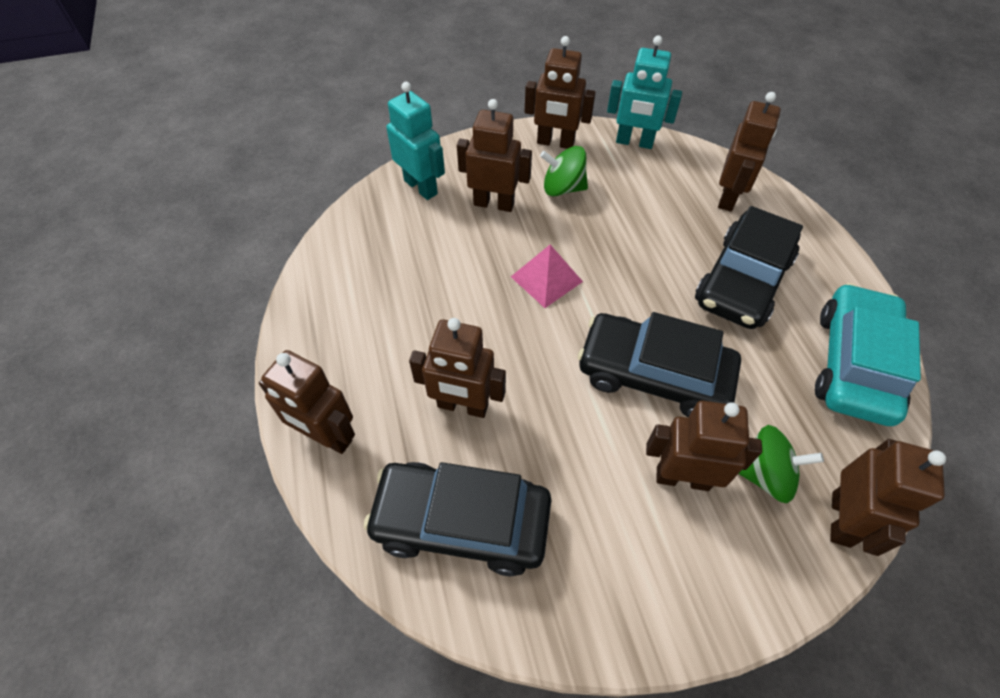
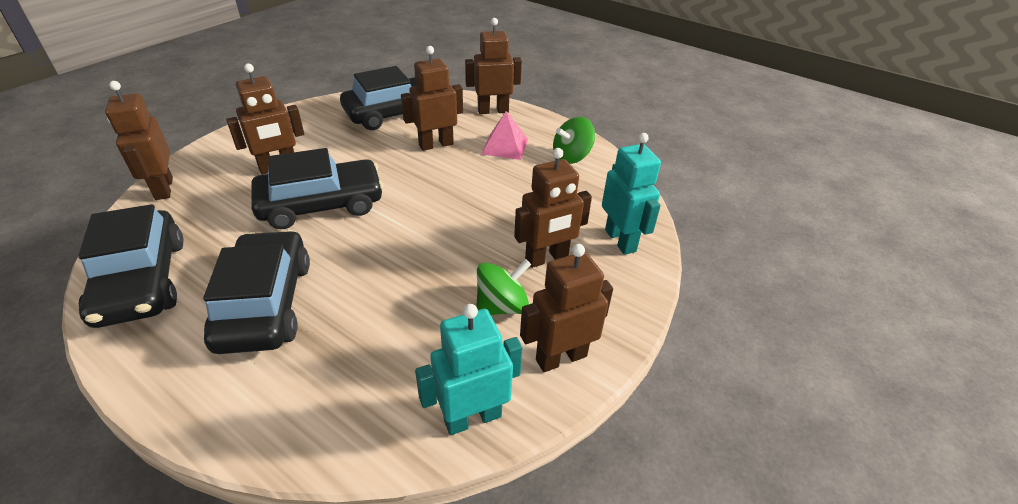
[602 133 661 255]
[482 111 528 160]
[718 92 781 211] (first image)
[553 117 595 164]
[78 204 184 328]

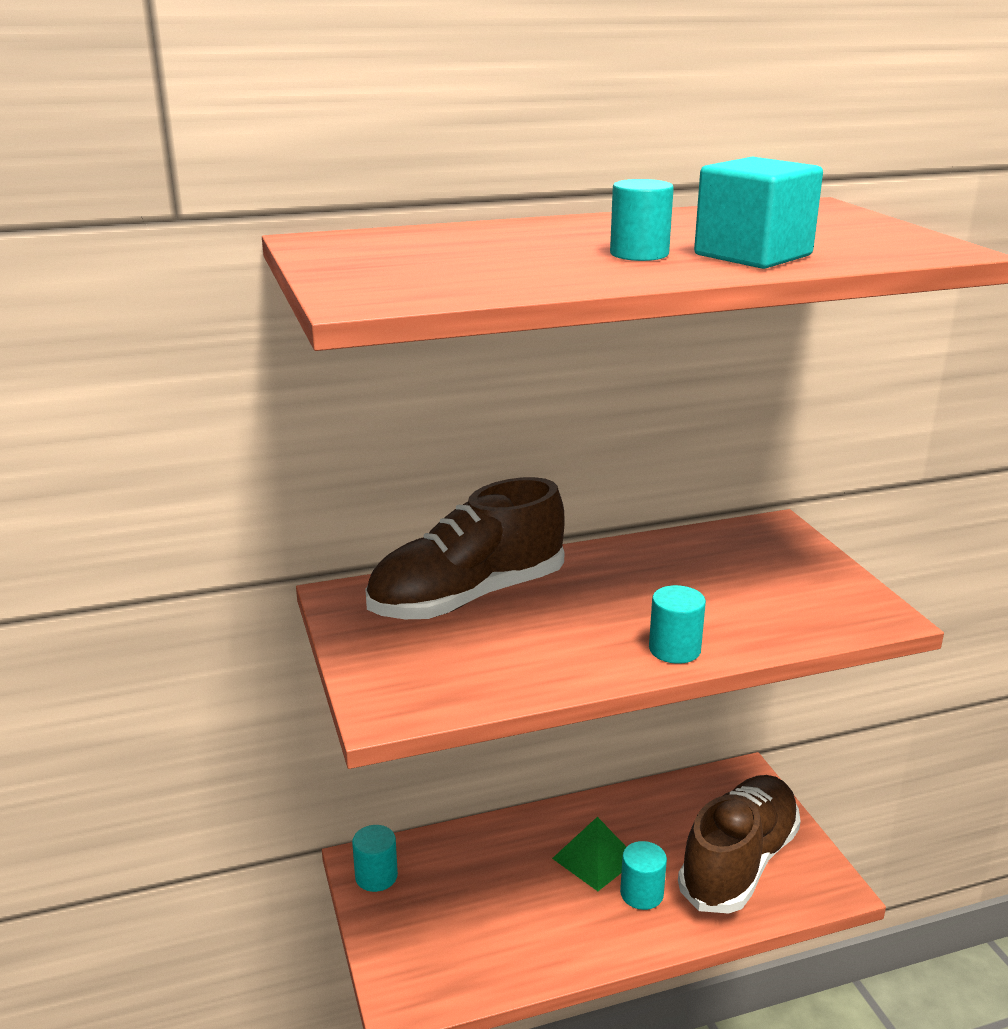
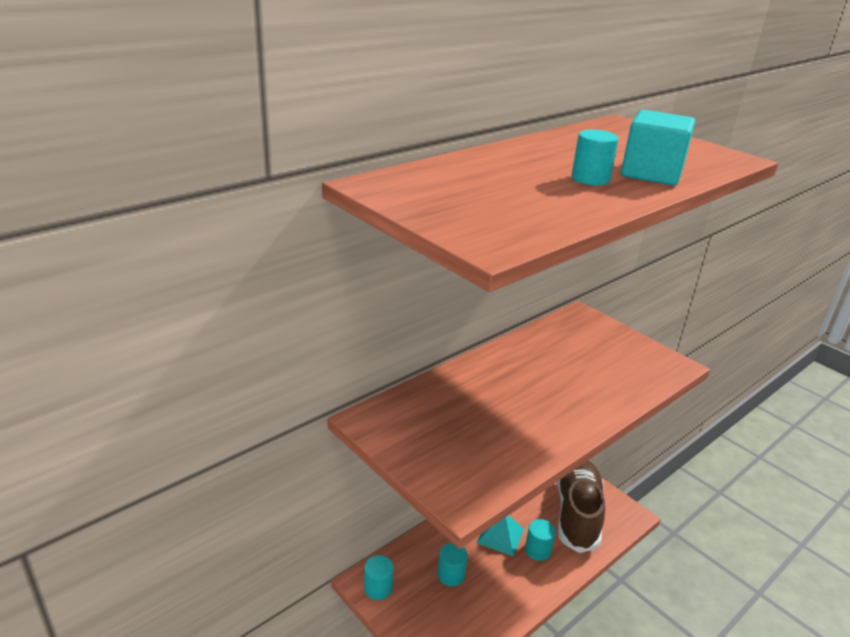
[365 477 564 619] (first image)
[477 515 524 557]
[438 543 468 587]

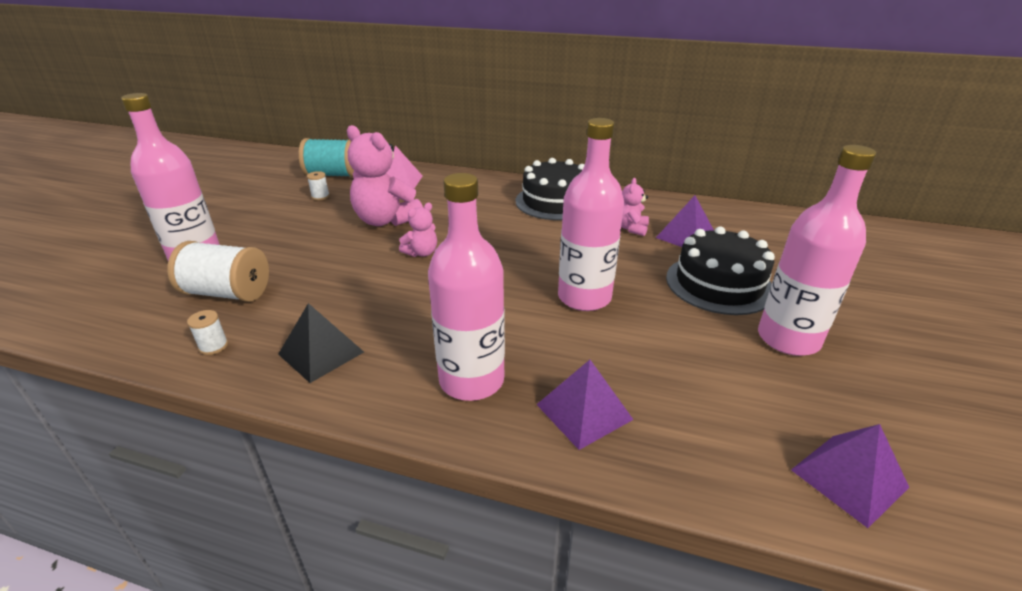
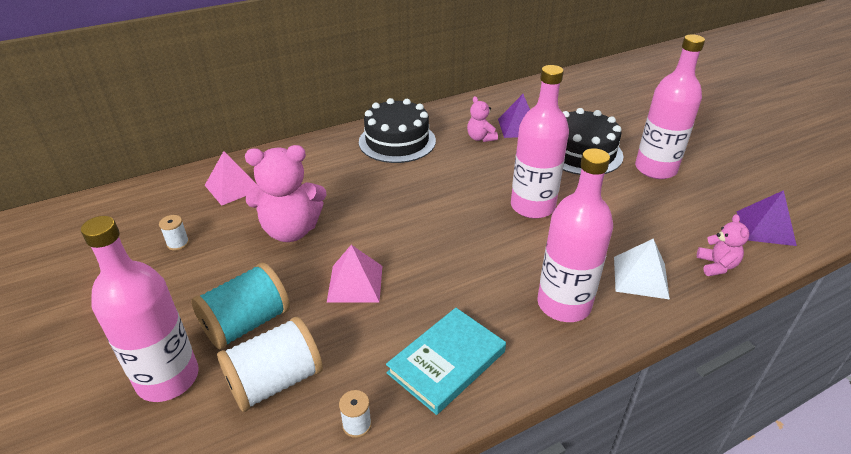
[386 308 506 415]
[191 262 290 349]
[697 214 749 276]
[614 238 670 300]
[327 245 382 303]

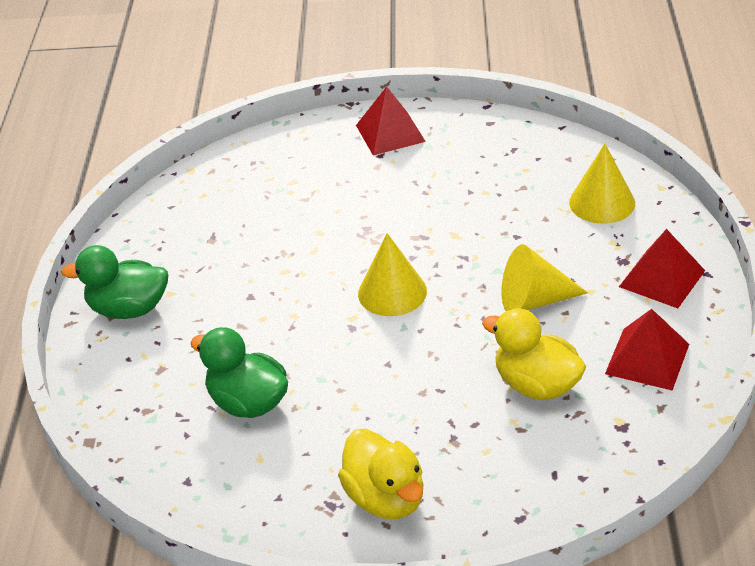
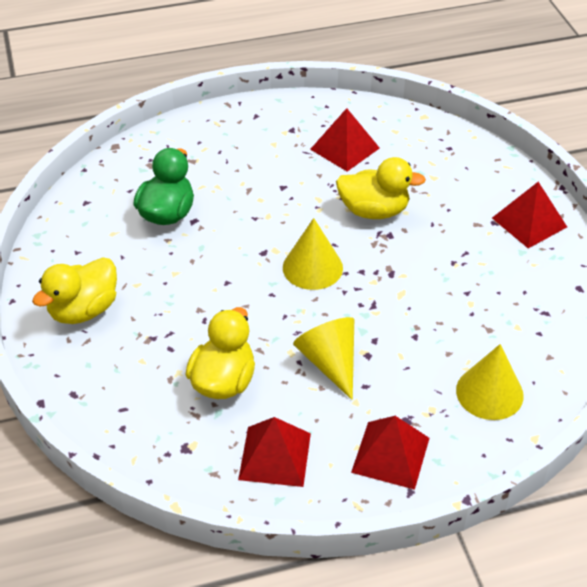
[61 245 168 319] (first image)
[310 108 380 171]
[336 157 426 219]

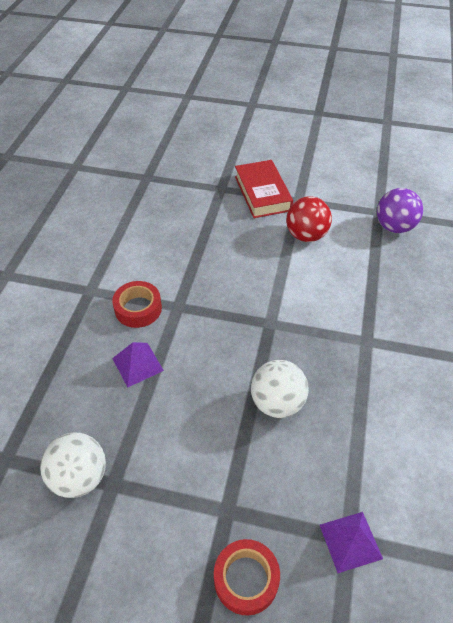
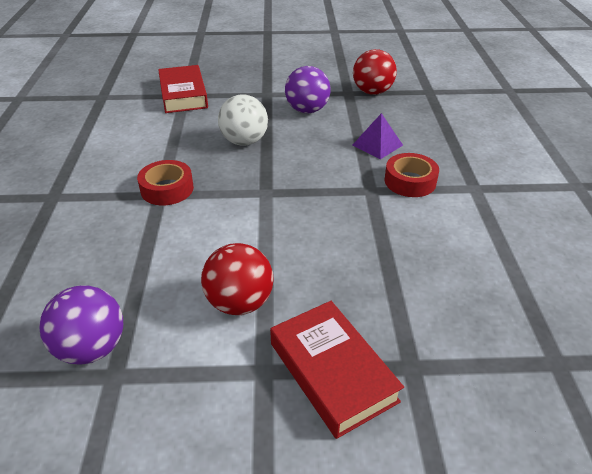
[353 49 397 95]
[137 160 194 205]
[158 65 208 113]
[285 66 331 113]

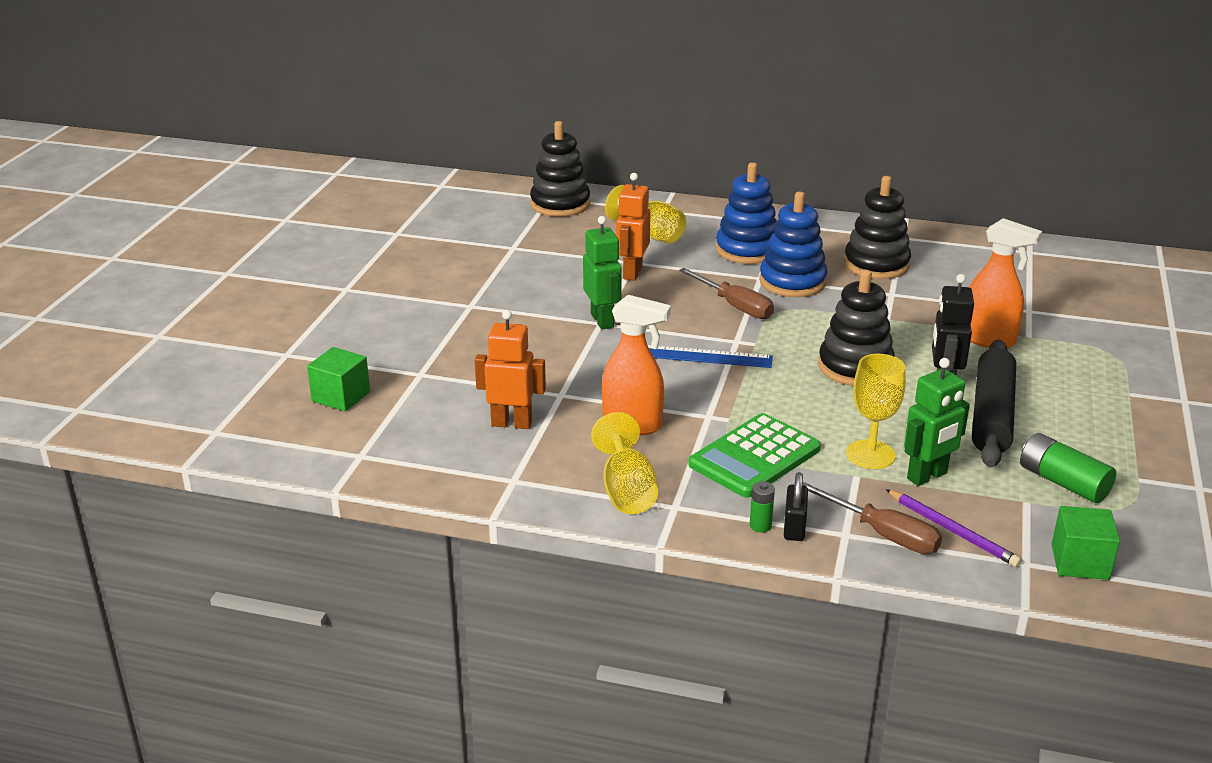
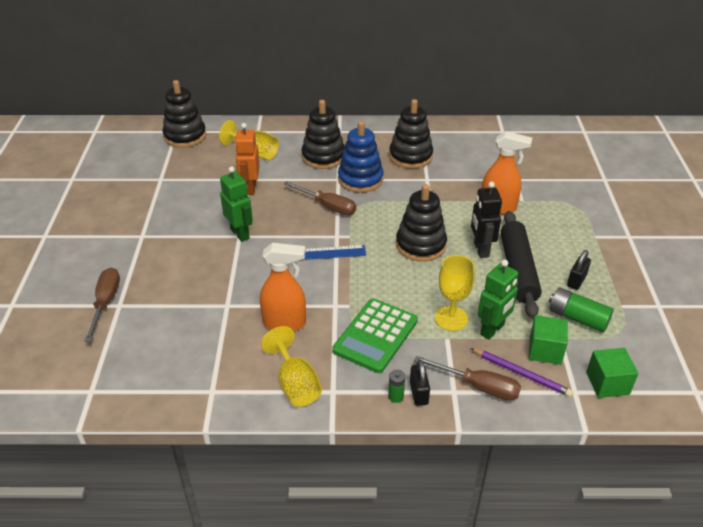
[529 315 568 365]
[475 310 546 429] (first image)
[301 100 345 169]
[84 268 120 342]
[567 250 591 290]

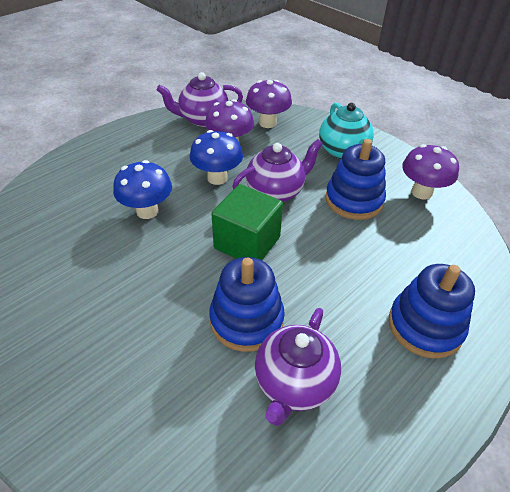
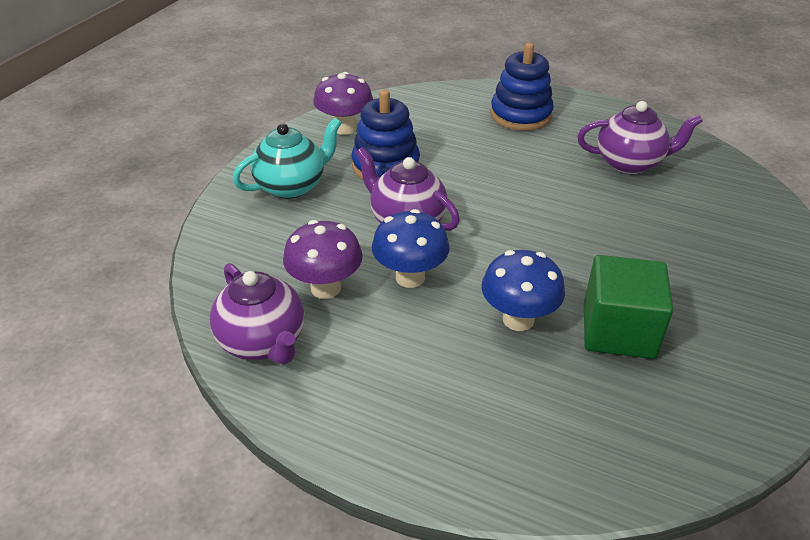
[209 257 285 352] (first image)
[584 255 673 359]
[246 80 292 128] (first image)

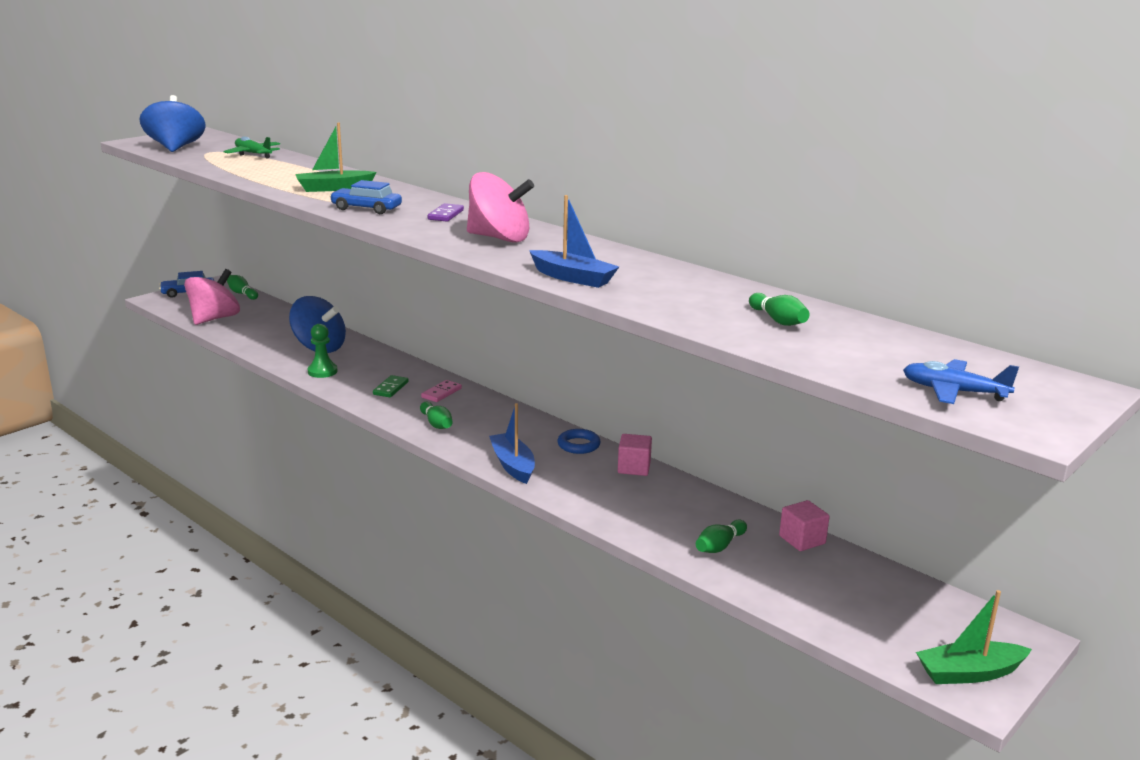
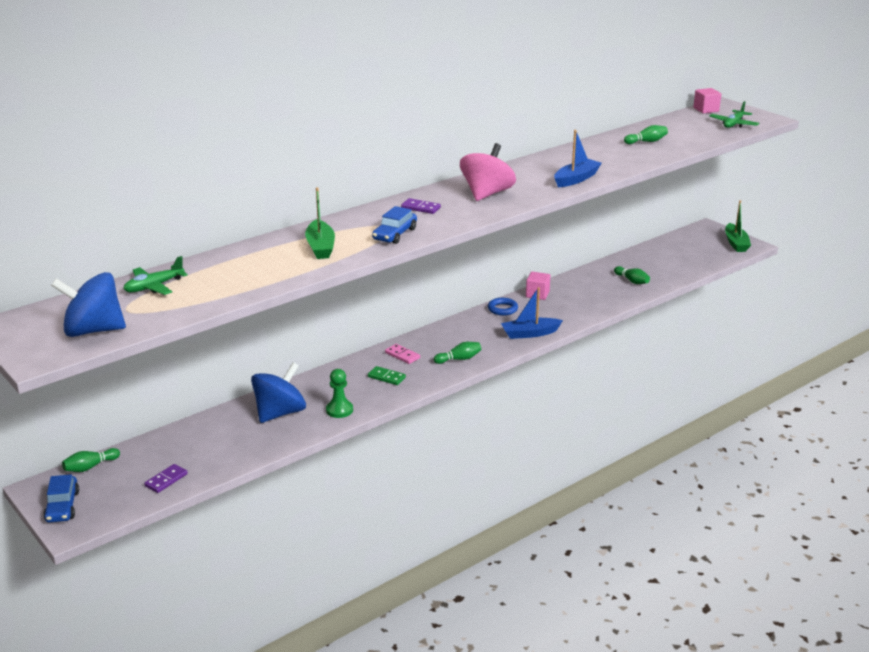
[144 464 188 493]
[693 88 721 113]
[710 101 759 128]

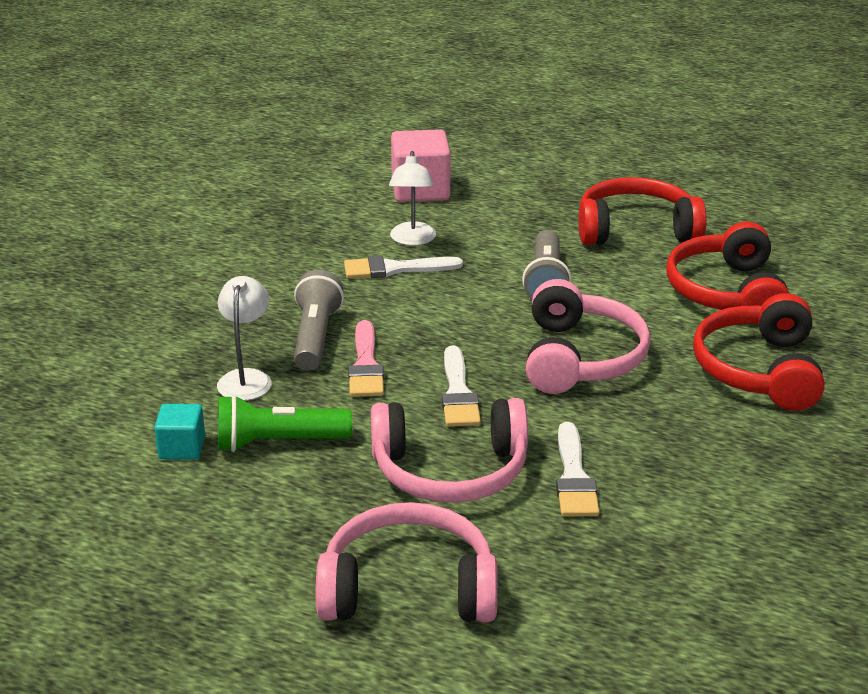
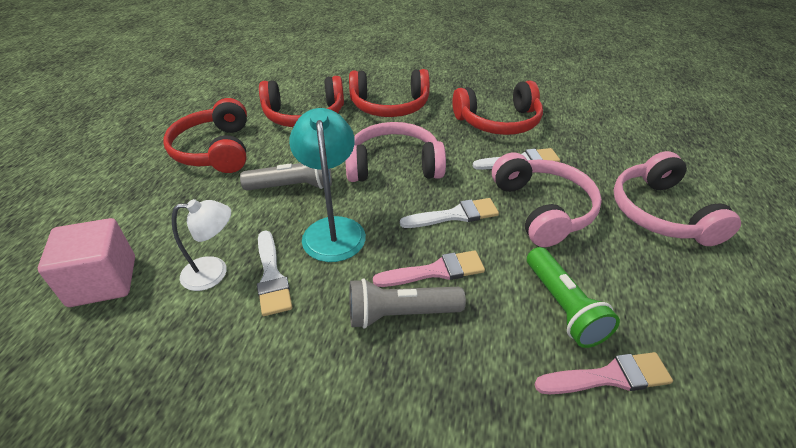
[534 352 673 394]
[217 276 272 401] (first image)
[289 108 366 262]
[452 81 543 135]

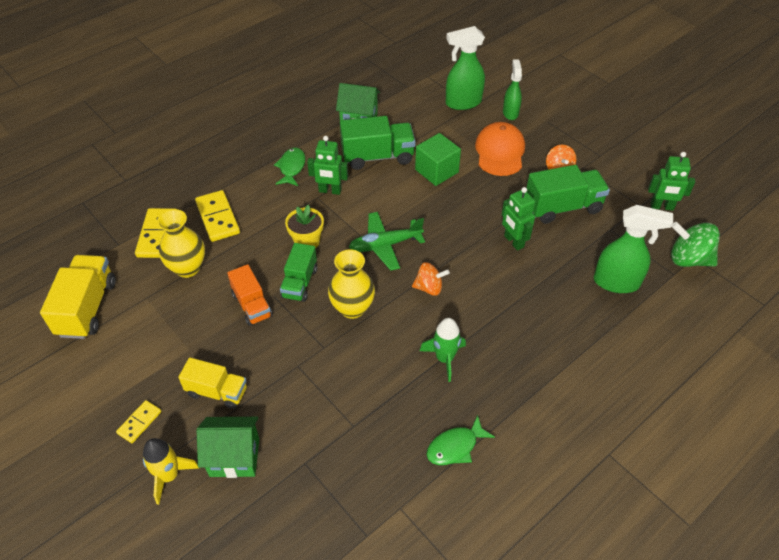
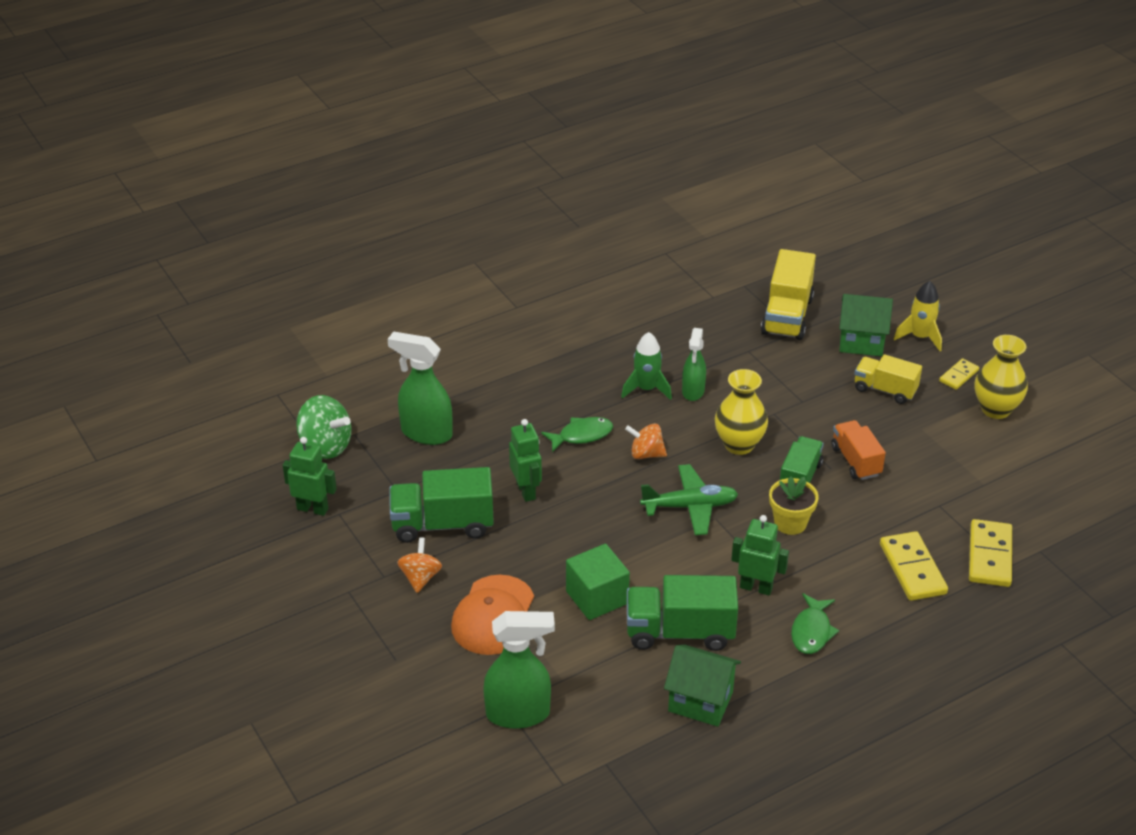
[761 249 816 340]
[975 335 1028 419]
[541 417 613 452]
[682 328 706 401]

